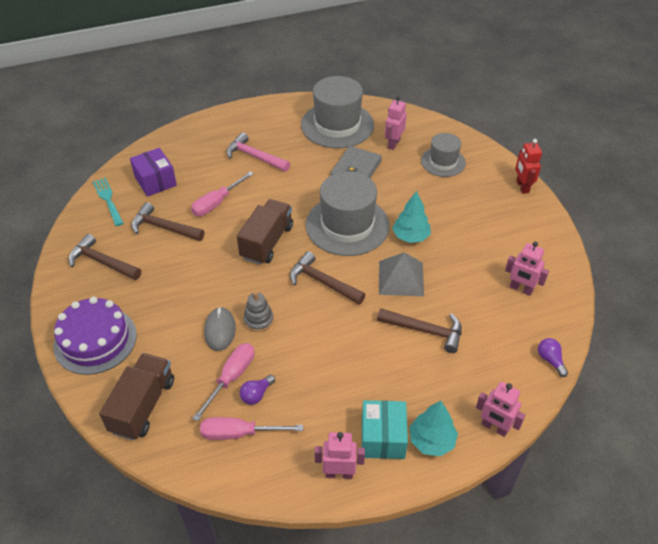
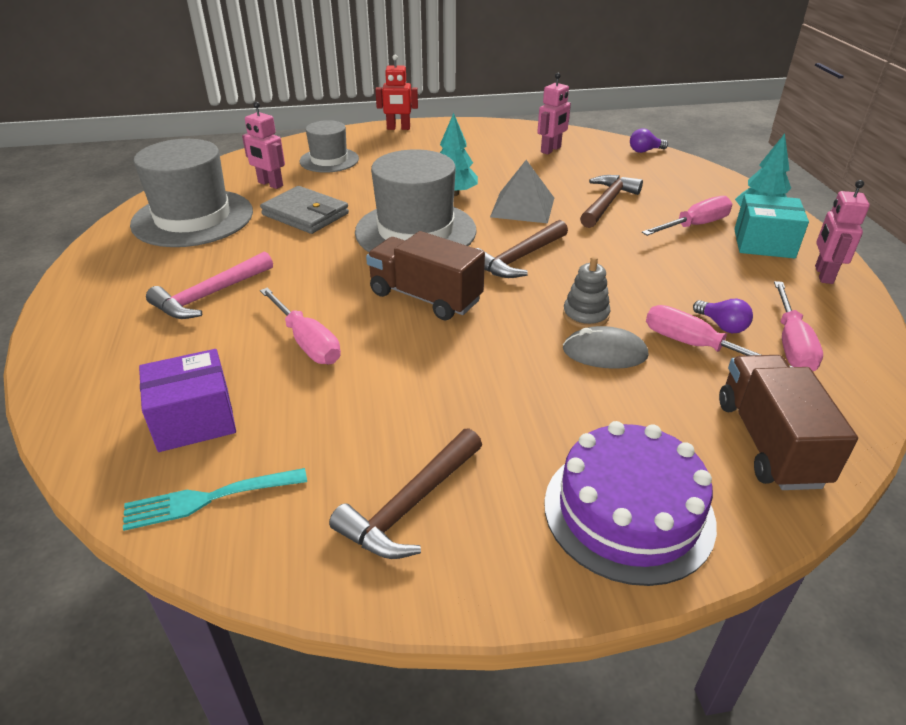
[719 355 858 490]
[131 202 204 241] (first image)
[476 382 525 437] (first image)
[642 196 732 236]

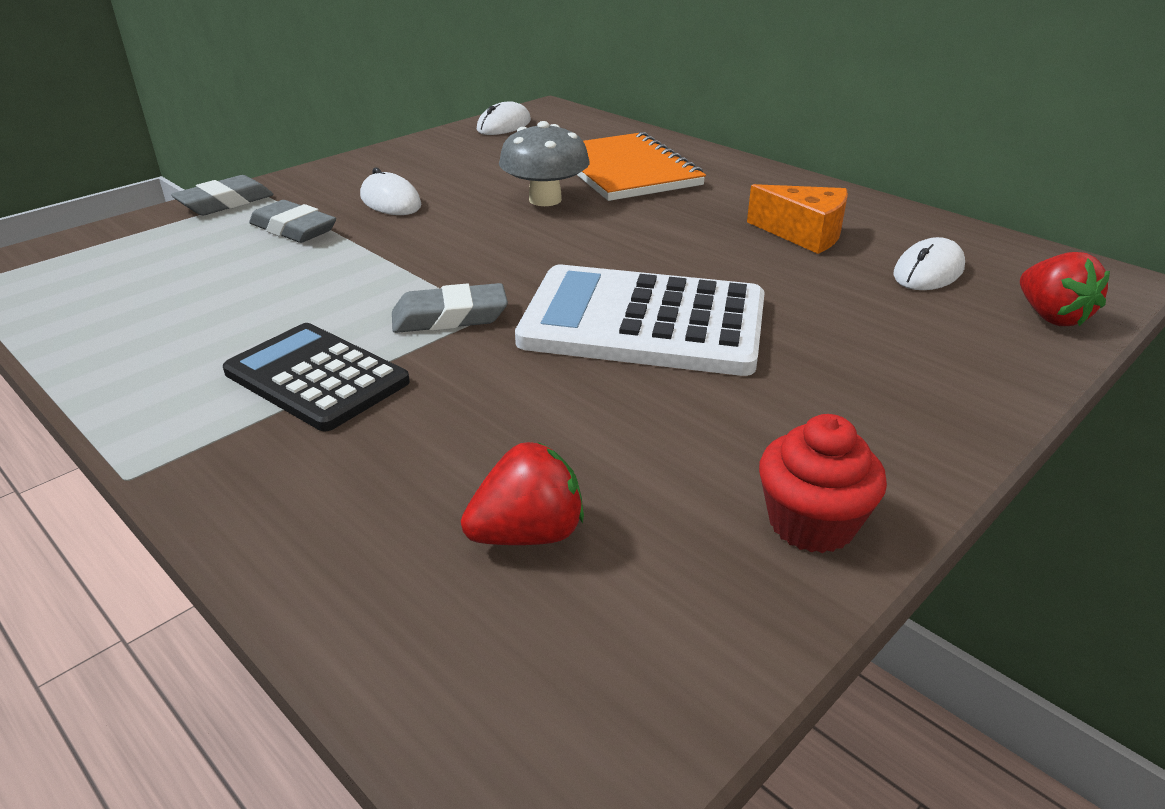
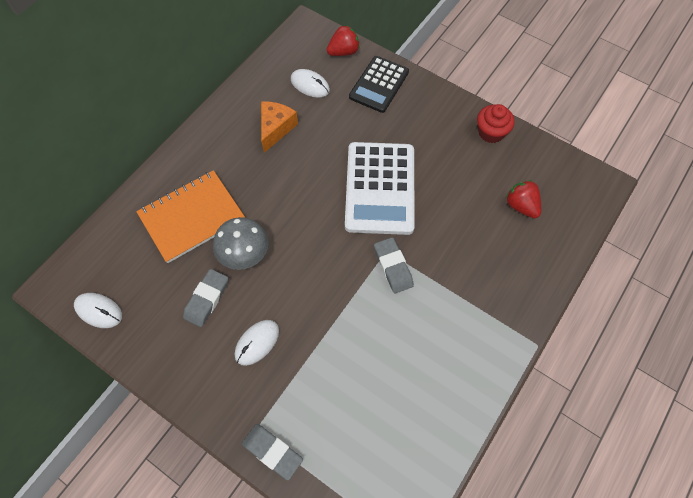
[349 56 409 113]
[183 269 228 327]

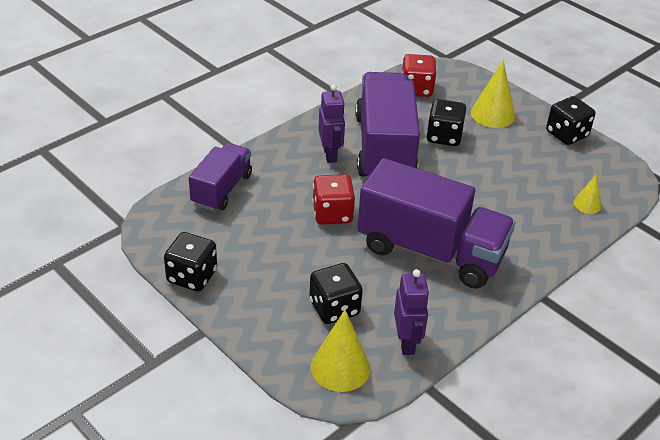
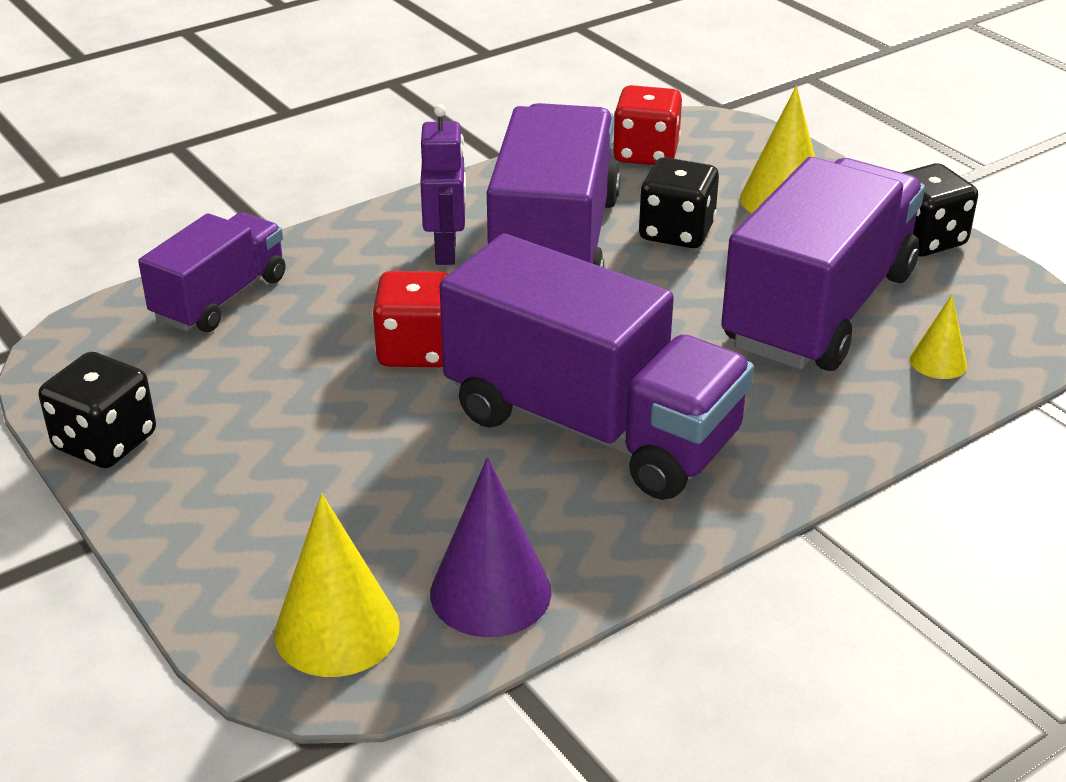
[309 263 363 324] (first image)
[430 457 551 637]
[721 157 925 371]

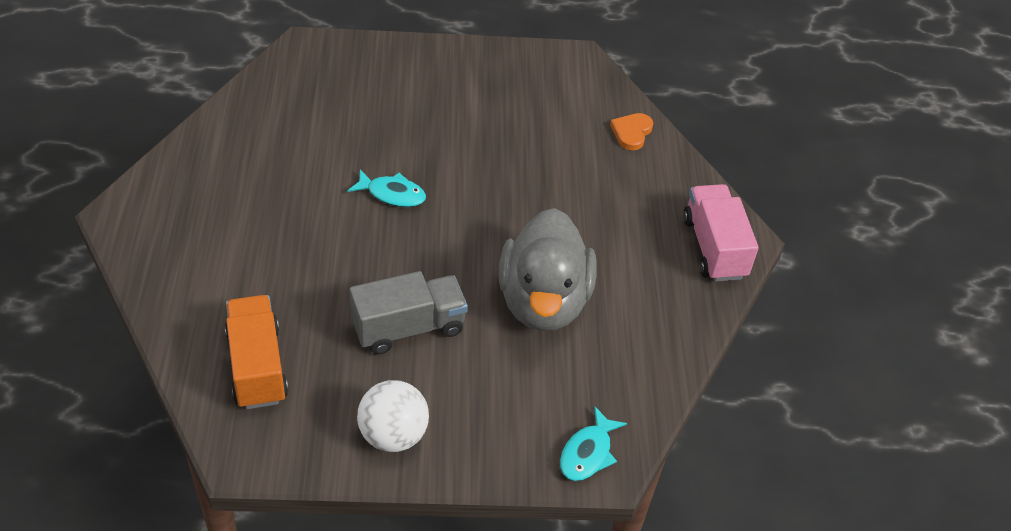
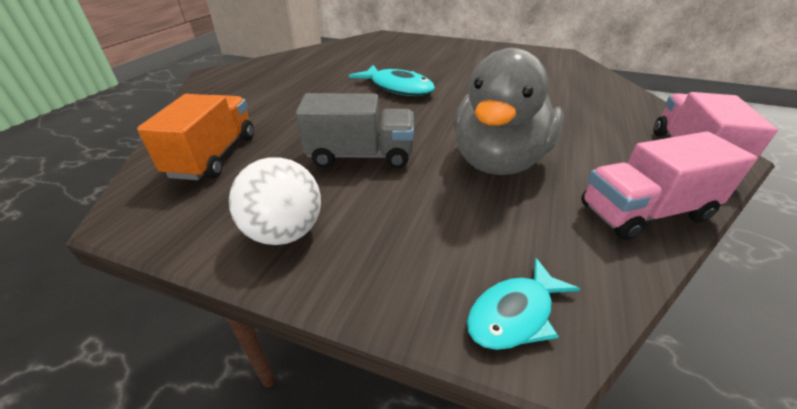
[349 65 435 96]
[610 113 653 150] (first image)
[581 131 757 240]

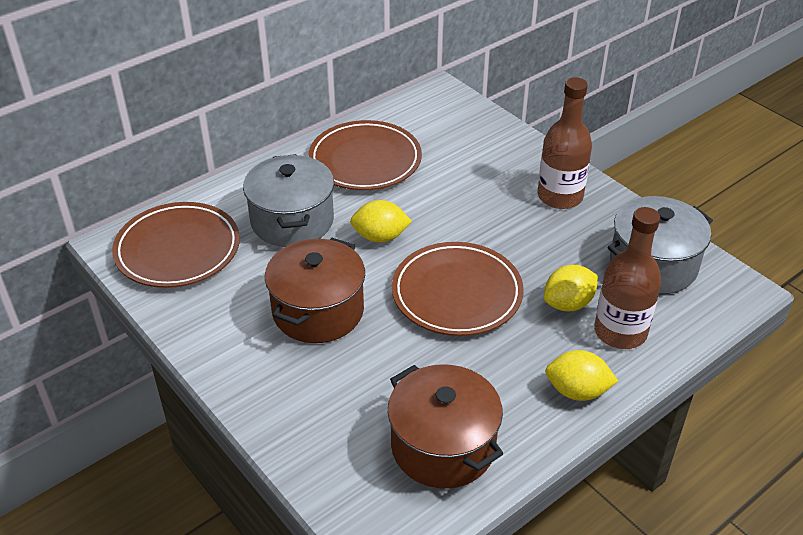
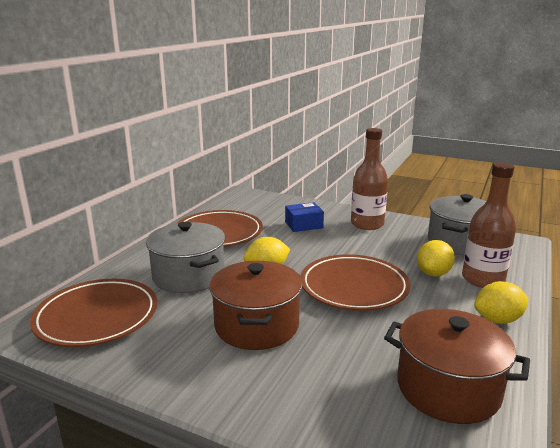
[285 202 324 232]

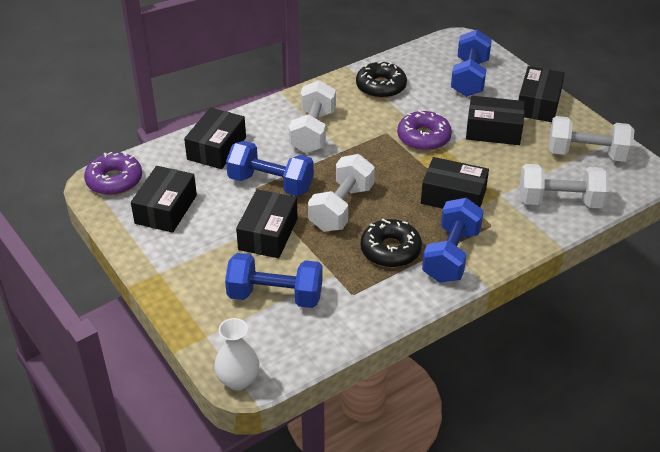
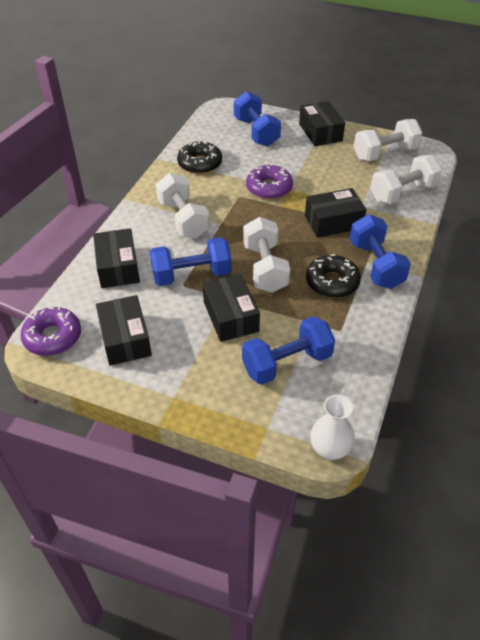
[466 96 525 145] (first image)

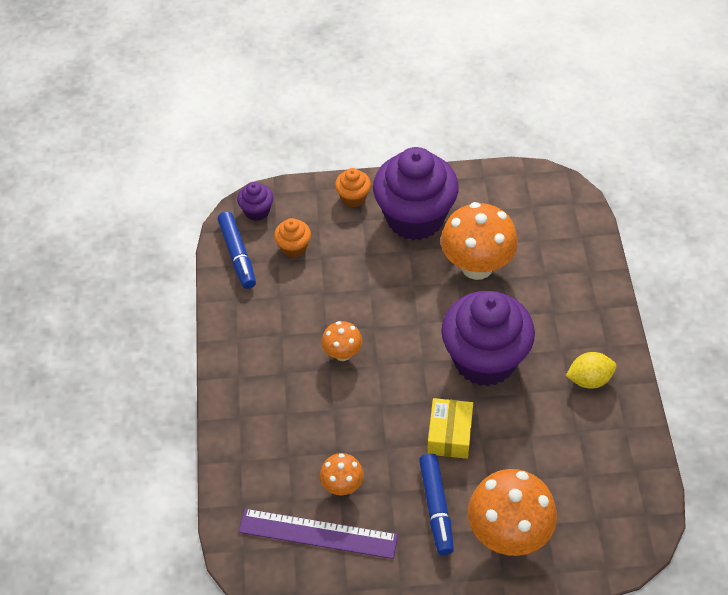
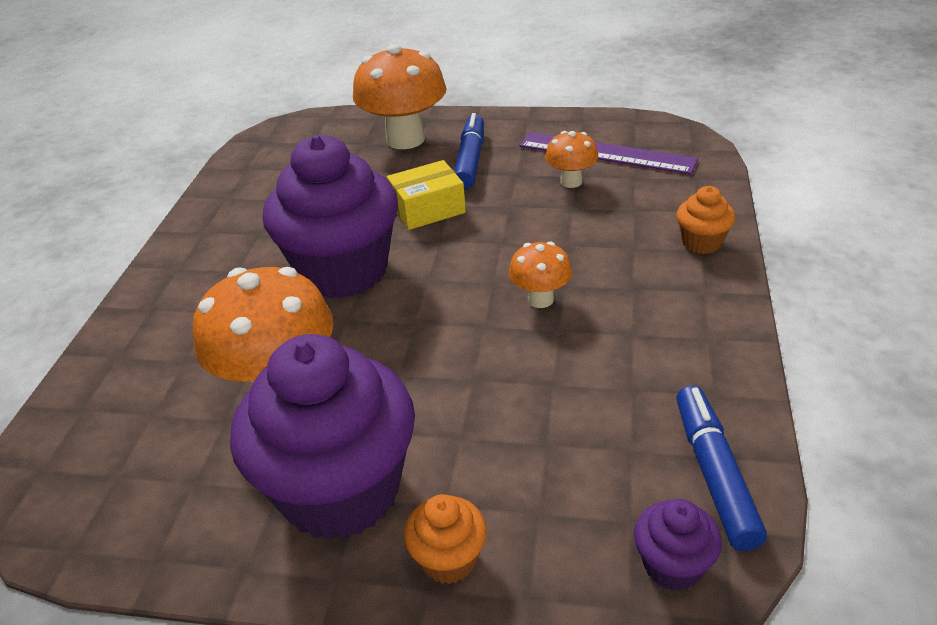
[677 186 735 254]
[387 160 466 230]
[566 352 616 389] (first image)

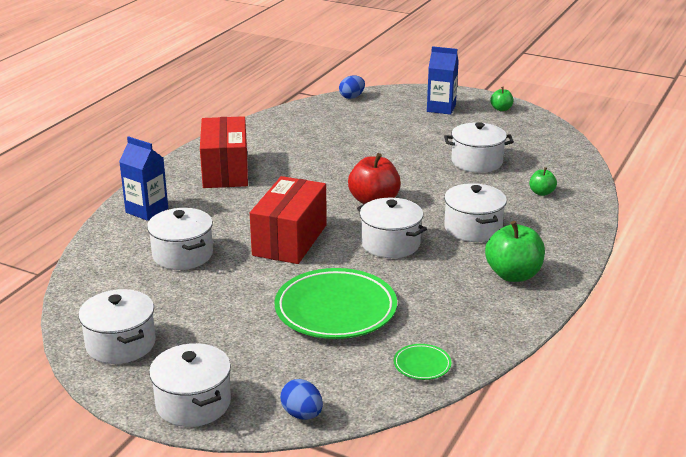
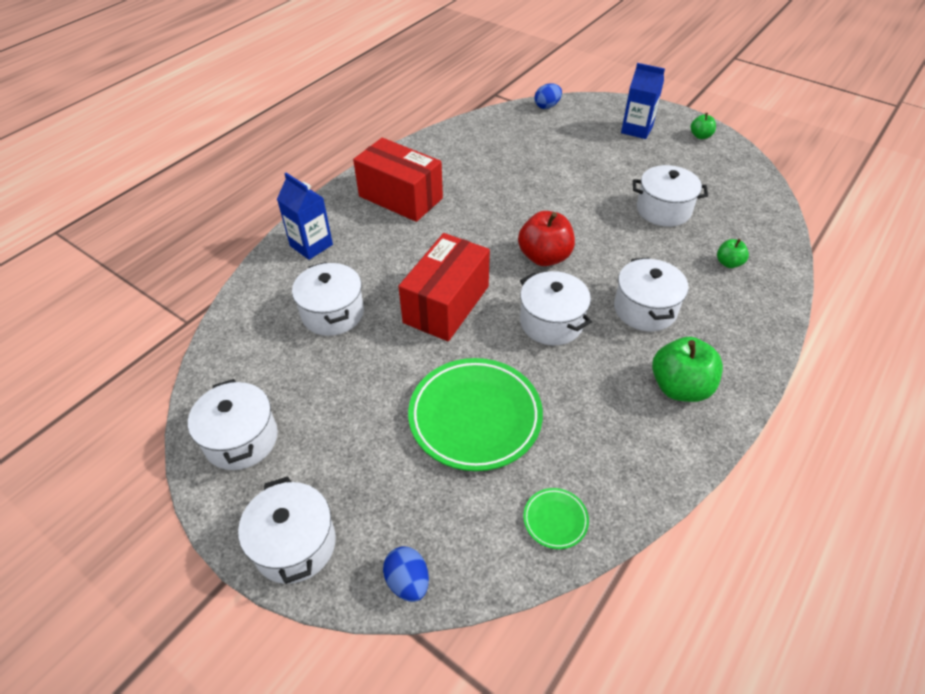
[353 138 443 222]

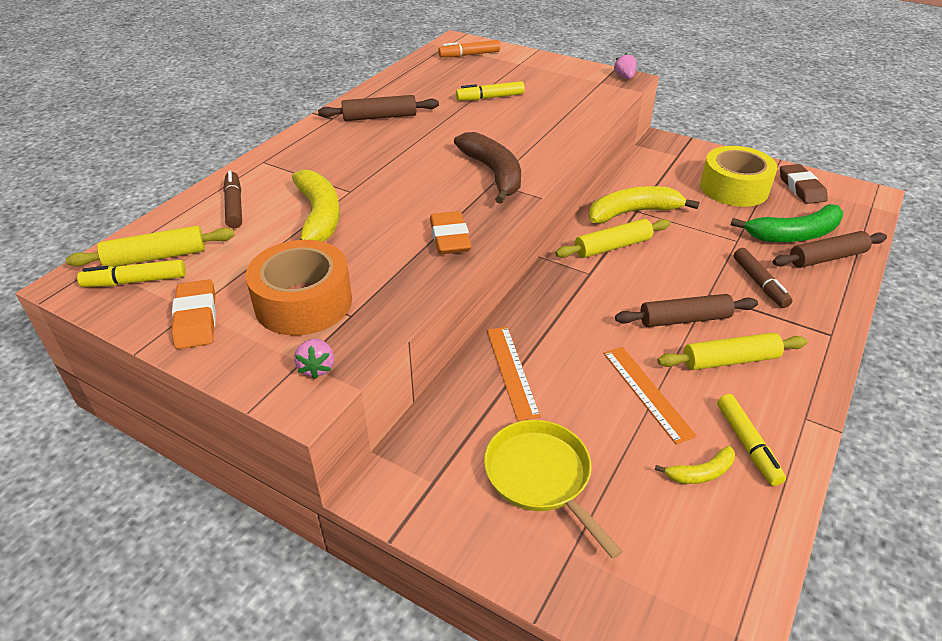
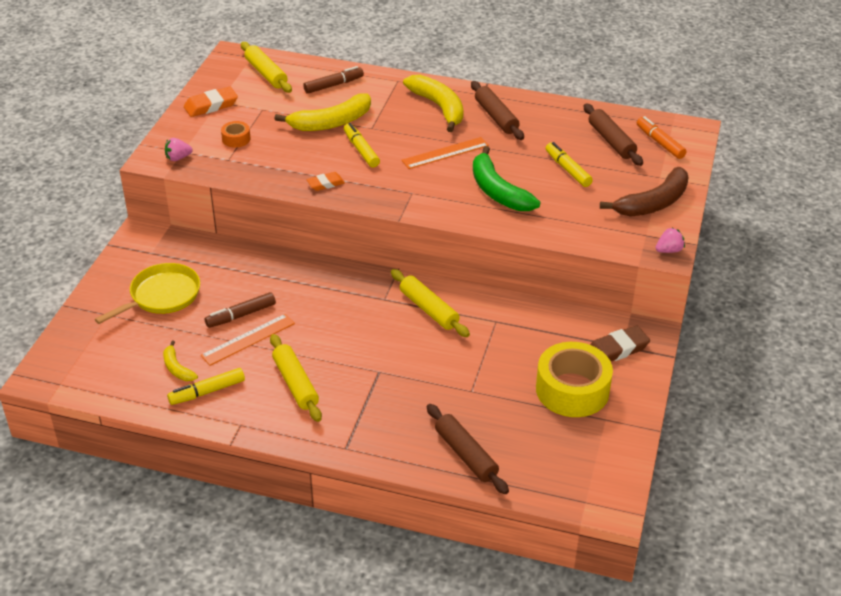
[344 123 380 168]
[221 121 251 148]
[306 172 345 191]
[600 167 689 216]
[402 137 489 169]
[403 75 464 132]
[584 103 643 166]
[473 146 540 211]
[205 292 276 328]
[590 326 650 361]

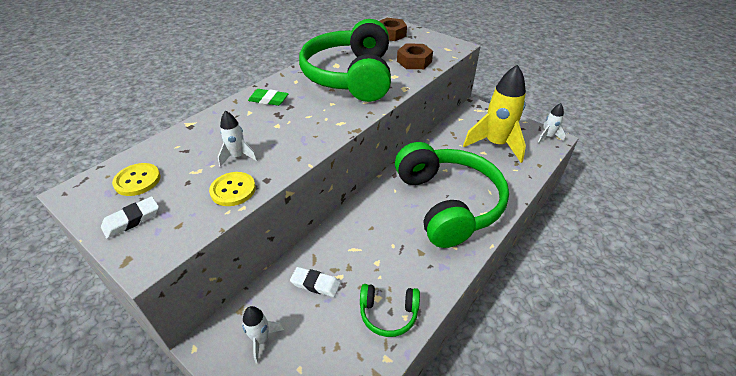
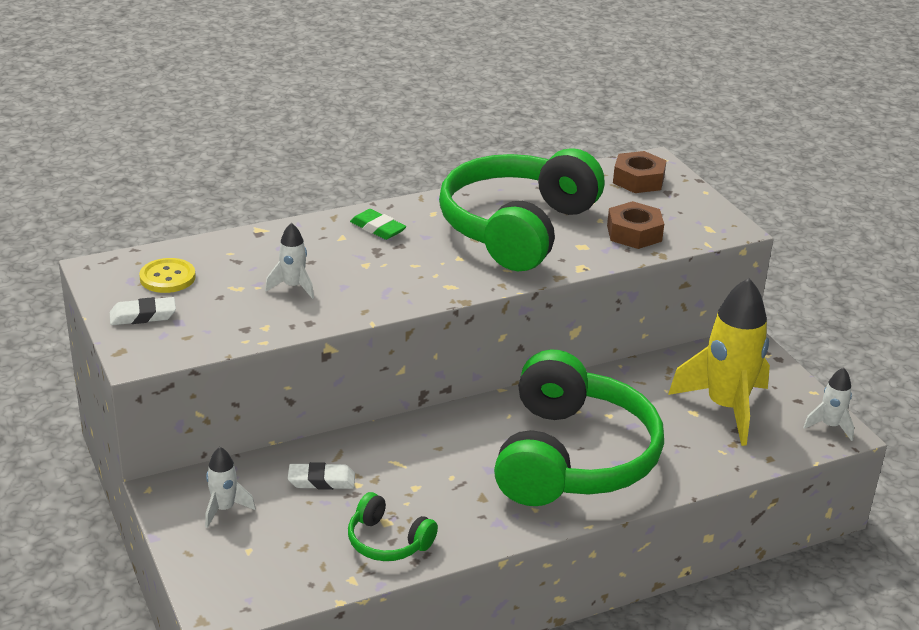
[209 172 256 206] (first image)
[288 462 355 490]

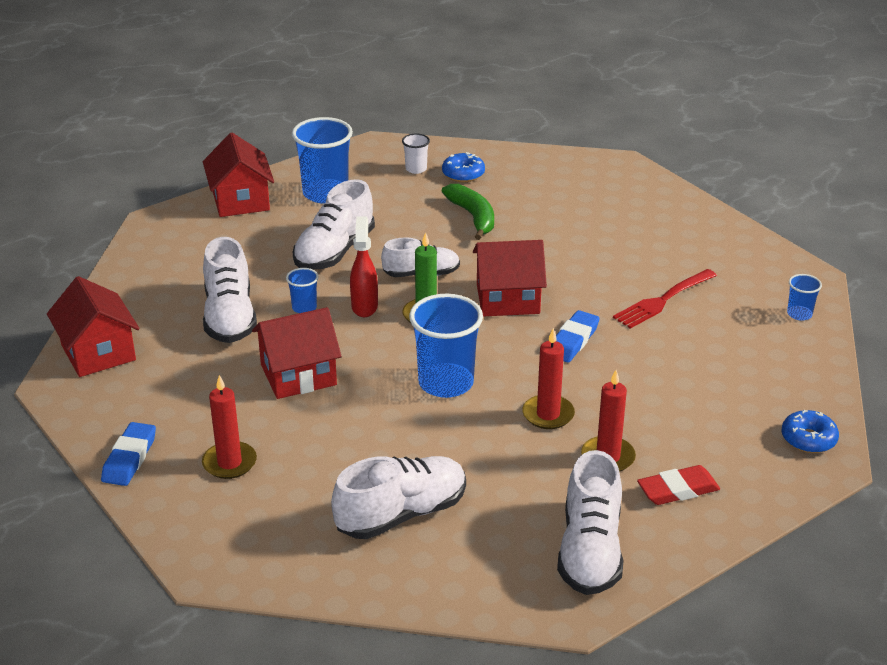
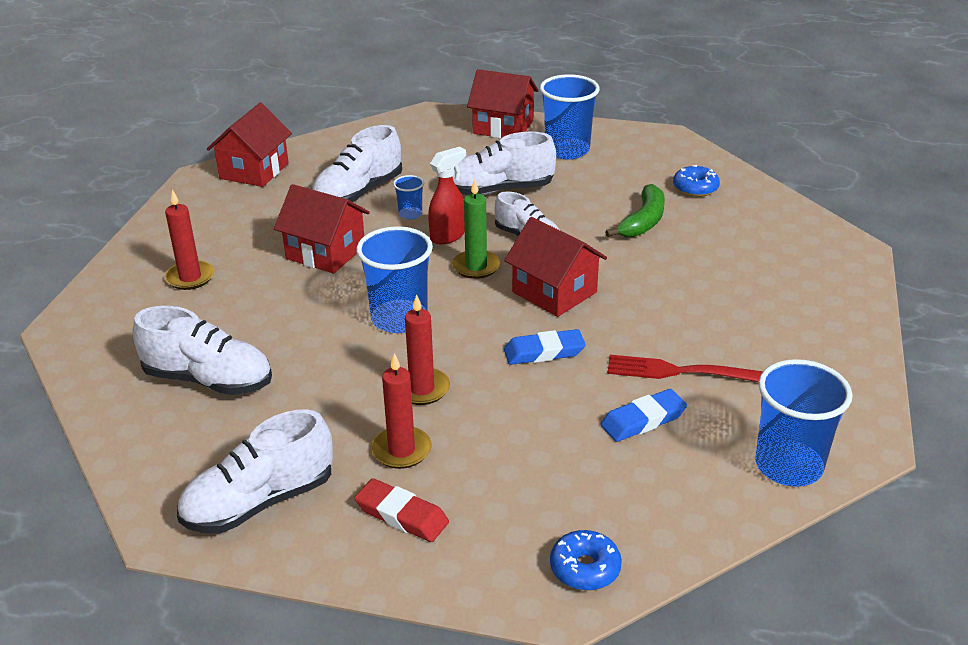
[600 389 687 442]
[467 69 539 138]
[402 134 430 174] (first image)
[755 359 853 487]

